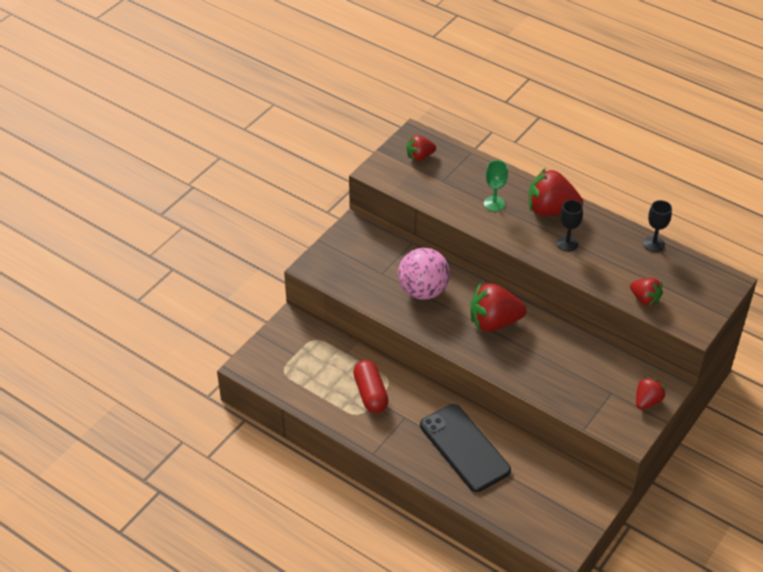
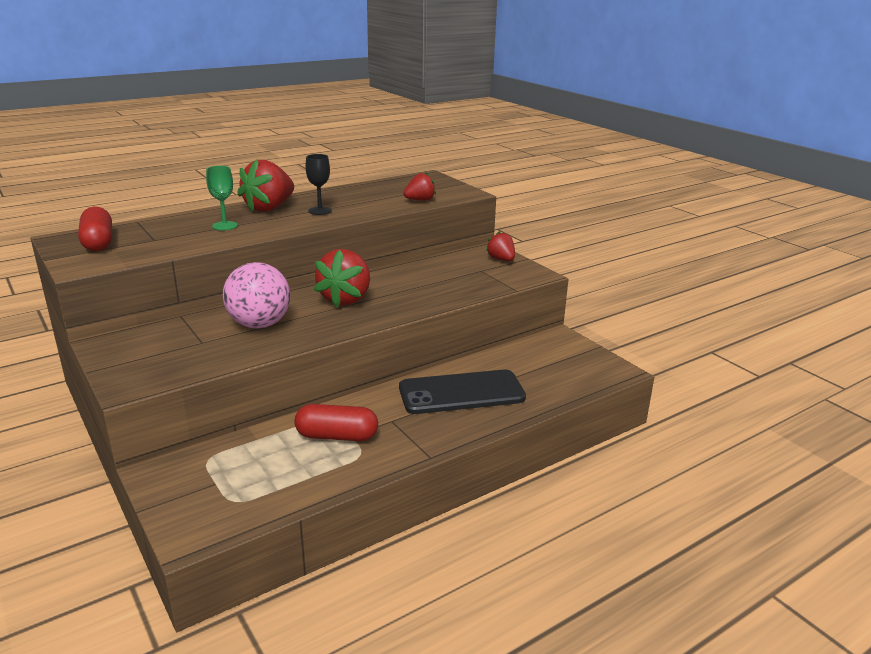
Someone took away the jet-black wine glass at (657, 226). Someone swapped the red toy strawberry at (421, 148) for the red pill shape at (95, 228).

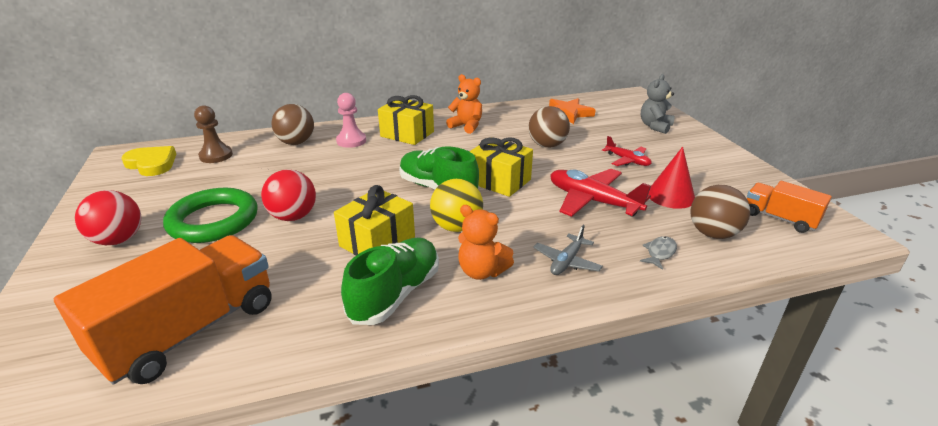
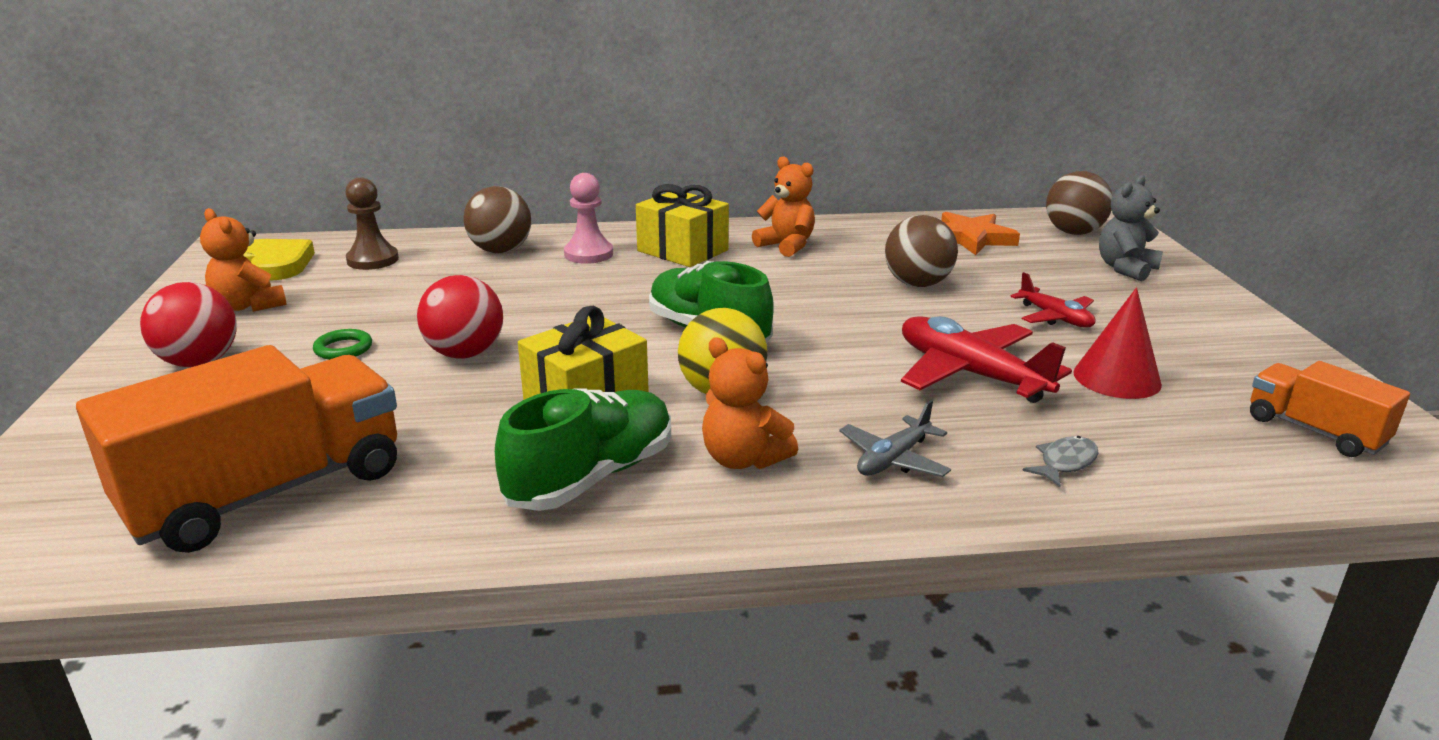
Someone took away the yellow wrapped gift at (501, 167). Someone put down the orange teddy bear at (243, 260). Someone carried the brown play ball from (720, 212) to (1079, 203). Someone scaled the leaf-green hoop at (210, 215) by 0.41.

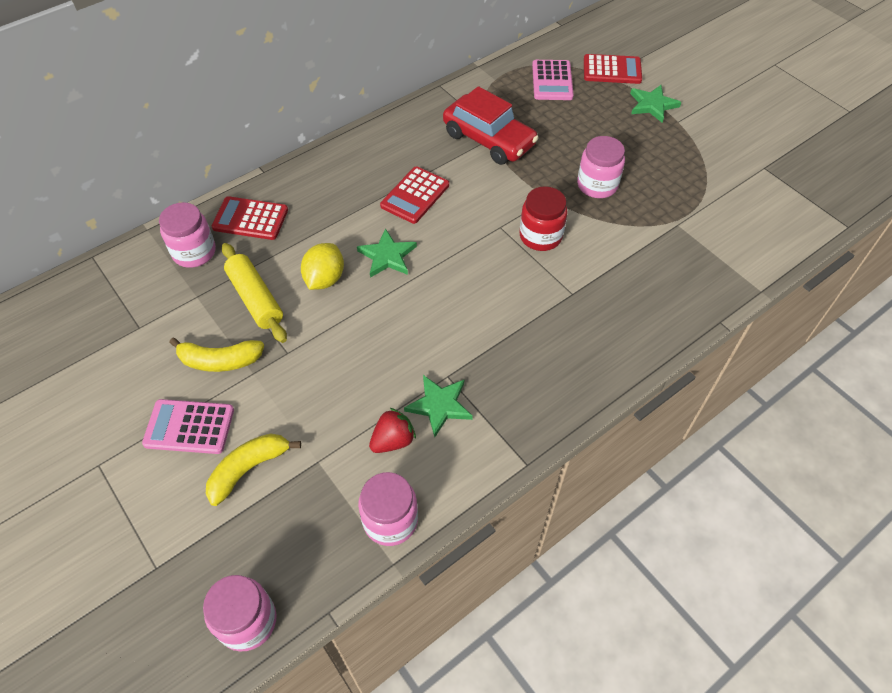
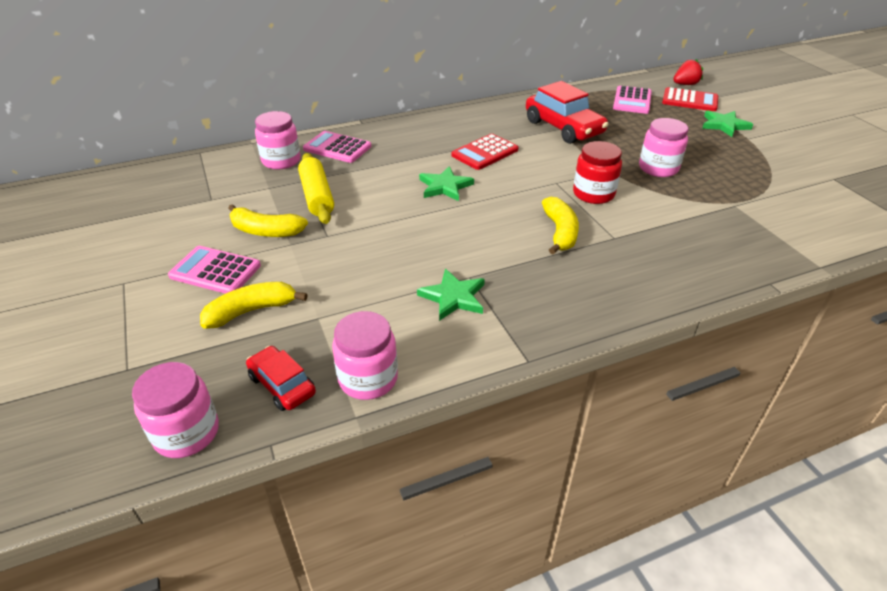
Someone took away the yellow toy lemon at (322, 266). Someone put down the red toy car at (281, 378). Someone put down the yellow banana fruit at (560, 225). Someone carried the red toy strawberry from (392, 430) to (688, 72). Someone repainted the red calculator at (250, 218), which became the pink calculator at (337, 147).

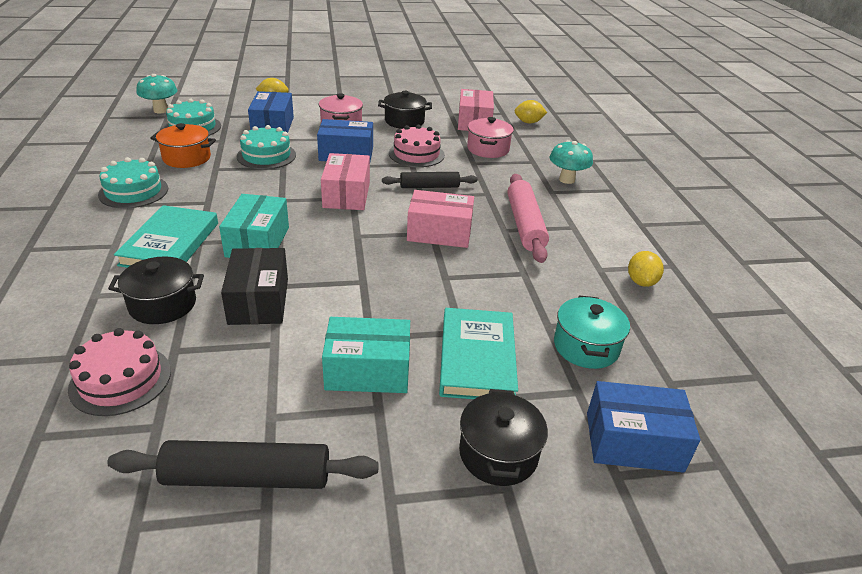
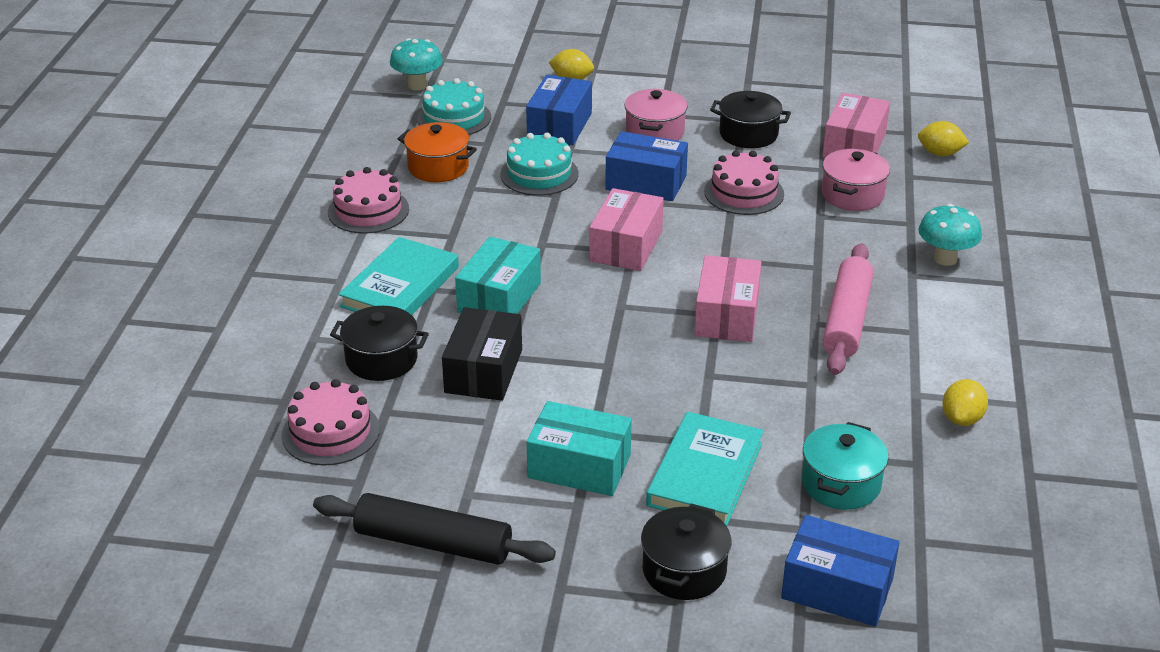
Someone took away the jet-black pastry roller at (430, 180). Someone repainted the turquoise gateau at (133, 183), which became the pink gateau at (368, 200). Someone rotated the pink box at (440, 219) by 75 degrees clockwise.

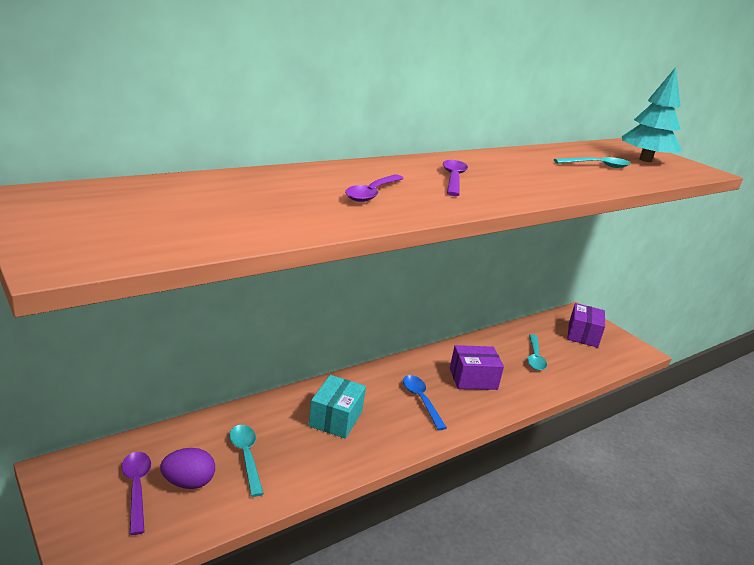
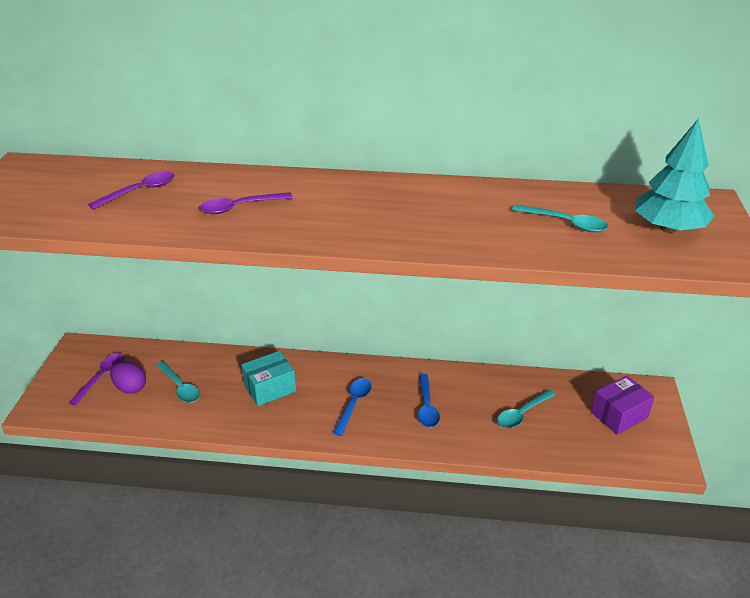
Someone carried the purple teaspoon from (455, 178) to (131, 190). Someone swapped the purple box at (477, 367) for the royal blue teaspoon at (429, 400). Someone rotated the turquoise teaspoon at (246, 461) by 120 degrees clockwise.

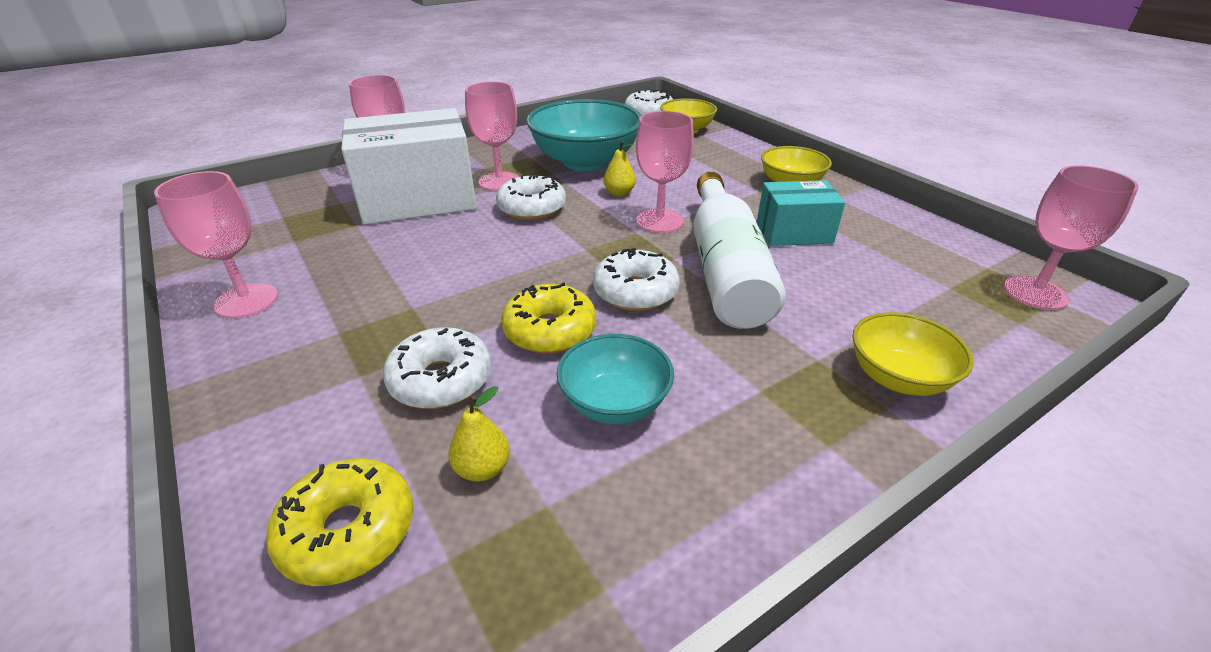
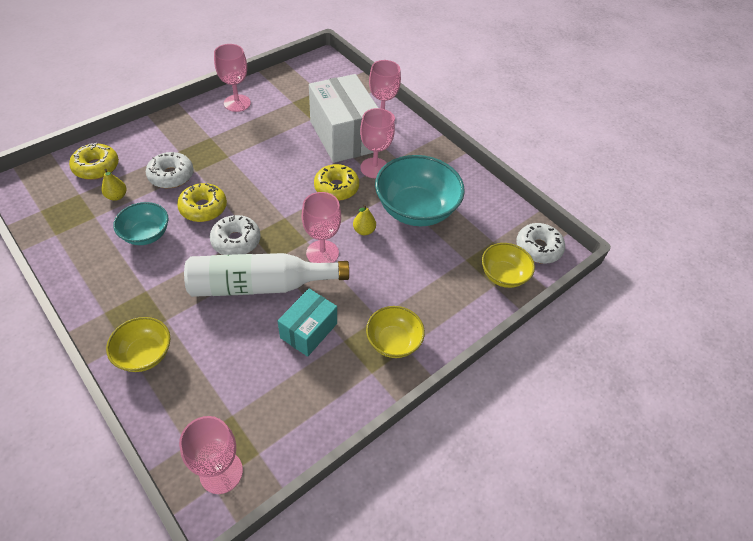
Someone repainted the pure white glazed donut at (531, 197), which became the yellow glazed donut at (336, 182). Someone rotated the turquoise box at (801, 213) by 45 degrees clockwise.

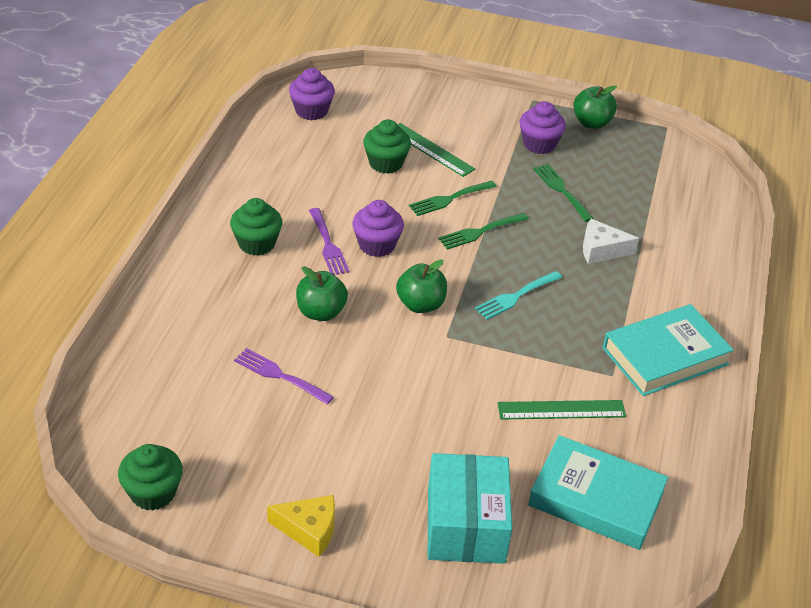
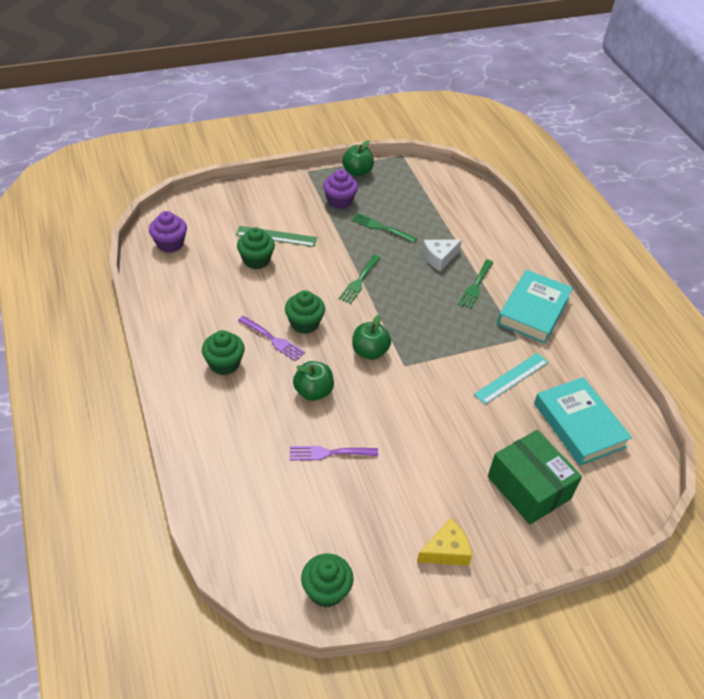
Someone took away the turquoise dinner fork at (518, 295). Someone carried the leaf-green dinner fork from (453, 198) to (476, 284). Someone repainted the purple muffin at (378, 228), which became the leaf-green muffin at (305, 312). Someone repainted the turquoise box at (470, 508), which became the leaf-green box at (535, 477). Someone repainted the leaf-green measuring stick at (562, 410), which became the turquoise measuring stick at (511, 379). Someone rotated the turquoise hardback at (598, 492) by 75 degrees clockwise.

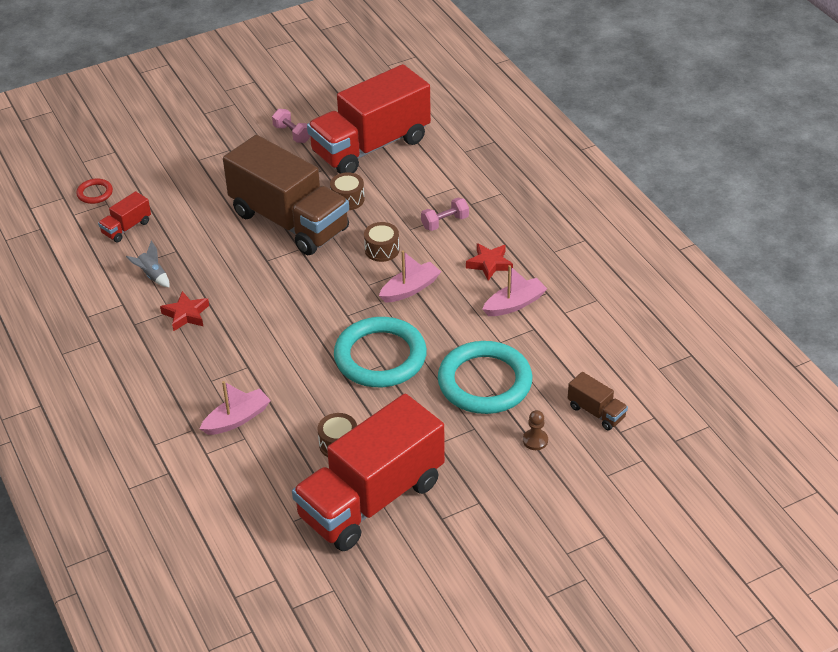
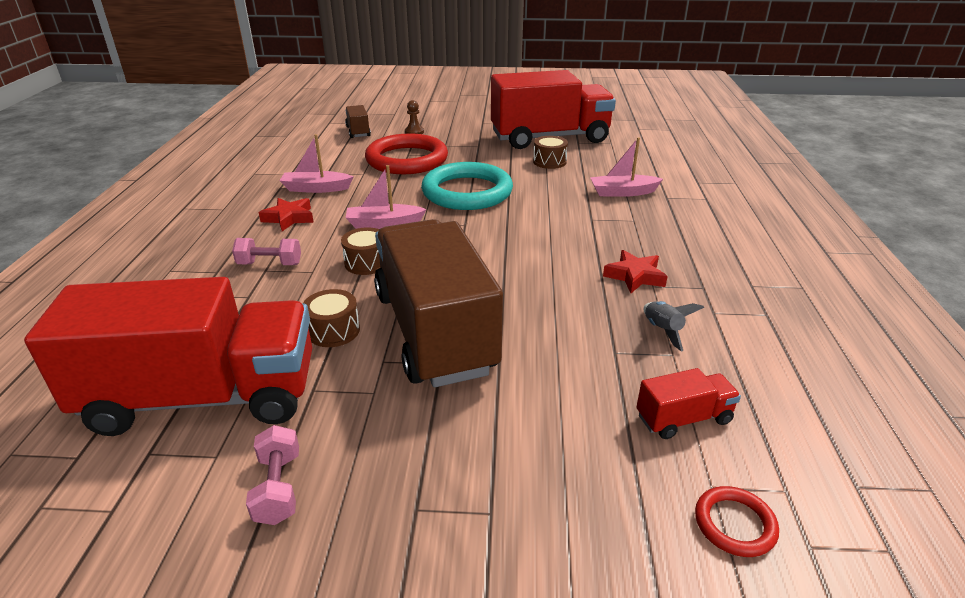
Someone repainted the turquoise hoop at (485, 377), which became the red hoop at (406, 154).

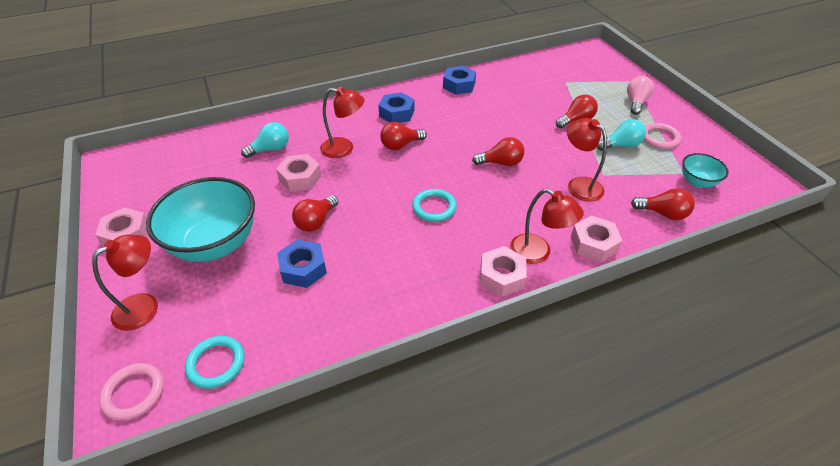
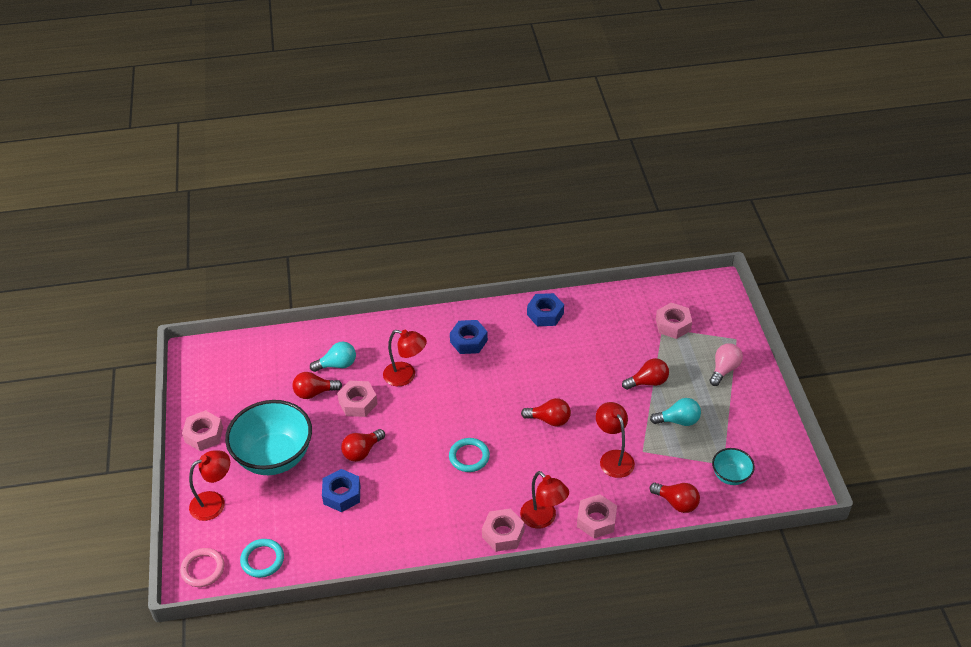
Someone took away the pink hoop at (662, 136). Someone put down the pink hexagon nut at (674, 321). Someone carried the red bulb from (403, 136) to (317, 385).

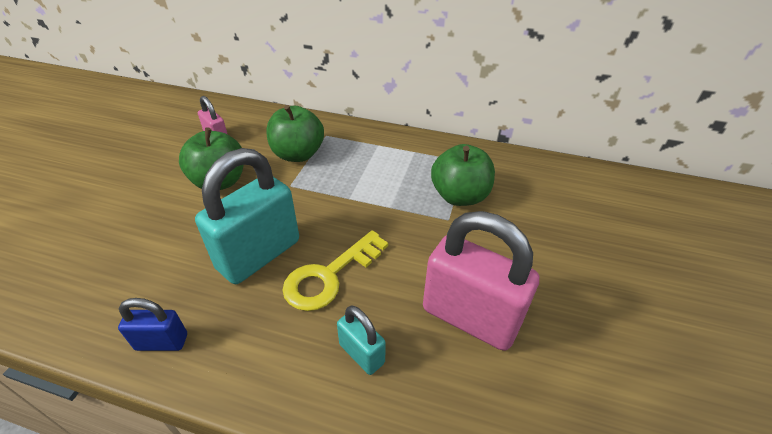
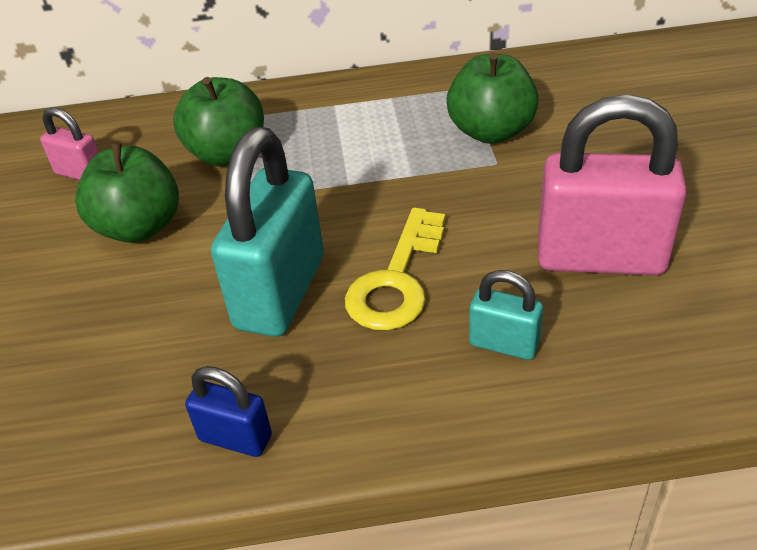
Someone rotated the royal blue lock at (152, 324) by 45 degrees clockwise.

